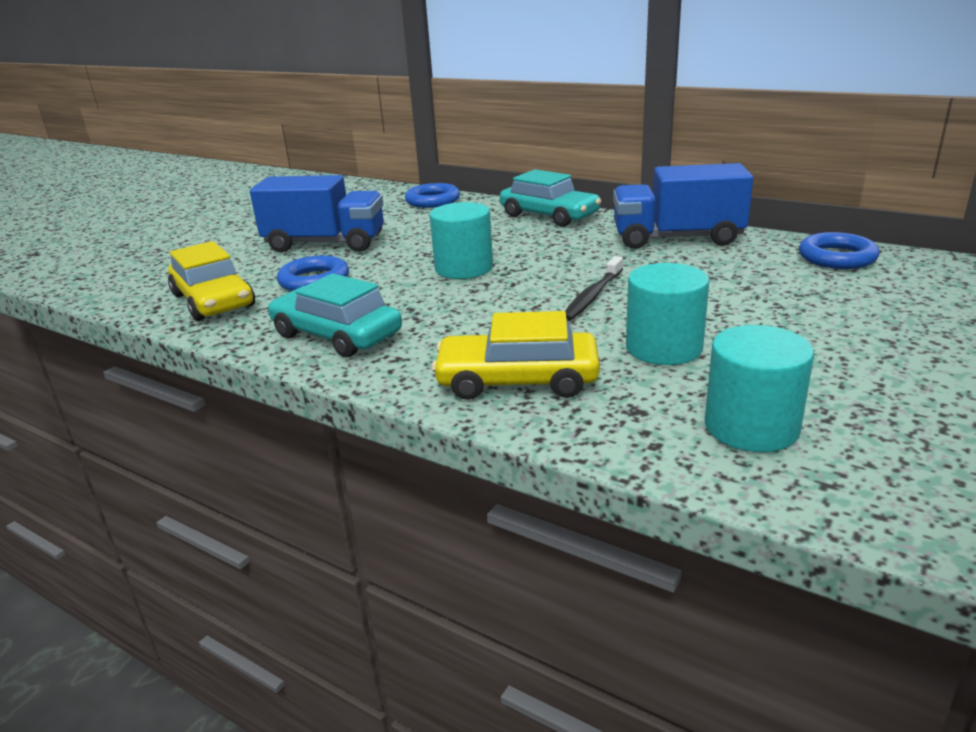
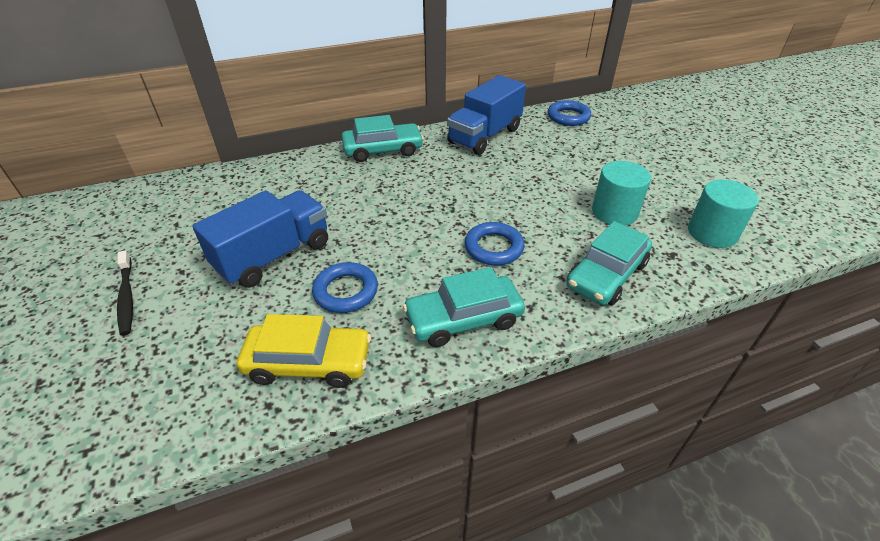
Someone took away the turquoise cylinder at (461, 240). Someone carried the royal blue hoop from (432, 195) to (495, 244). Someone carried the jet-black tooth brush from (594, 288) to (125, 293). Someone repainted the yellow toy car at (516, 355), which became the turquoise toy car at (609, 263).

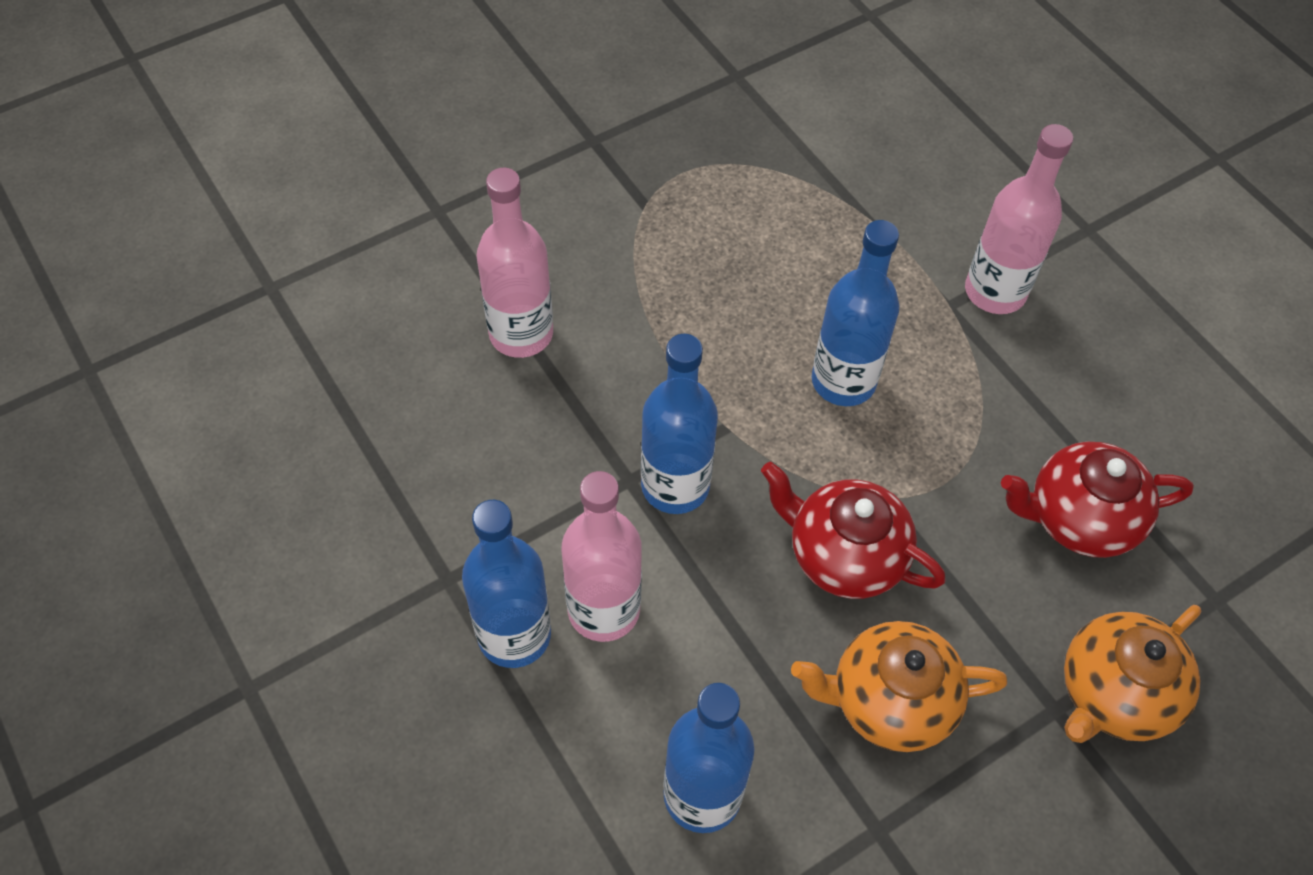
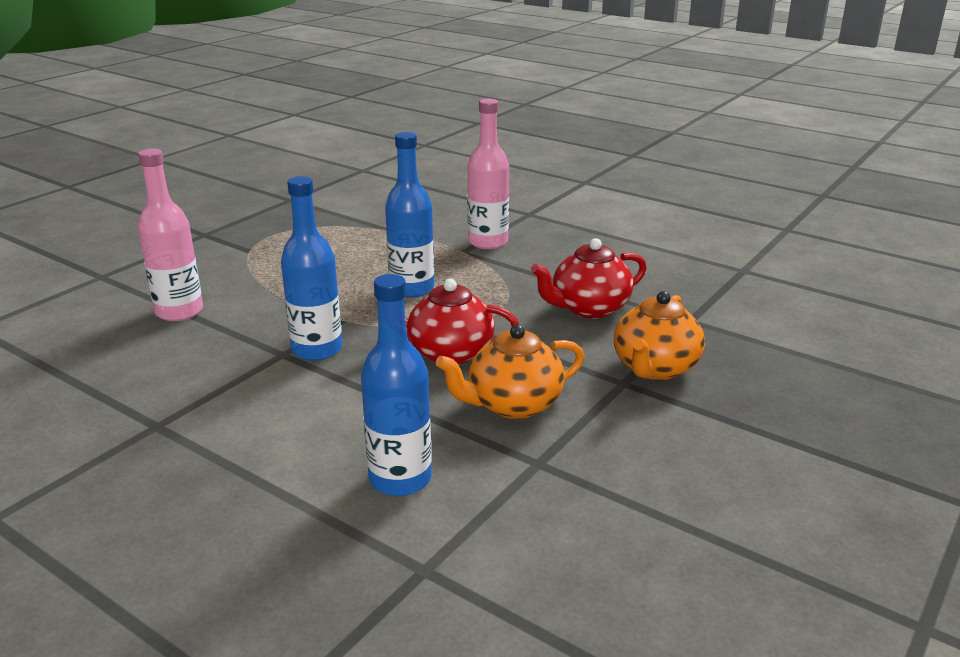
Someone took away the royal blue flask at (506, 584). Someone took away the pink flask at (602, 556).

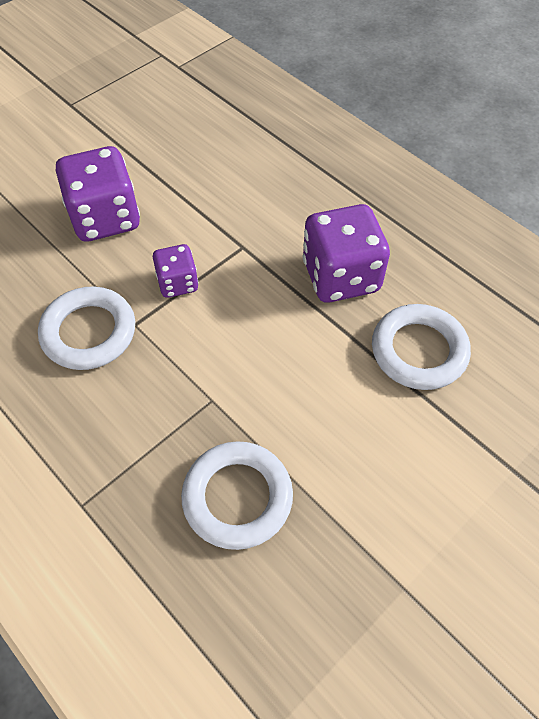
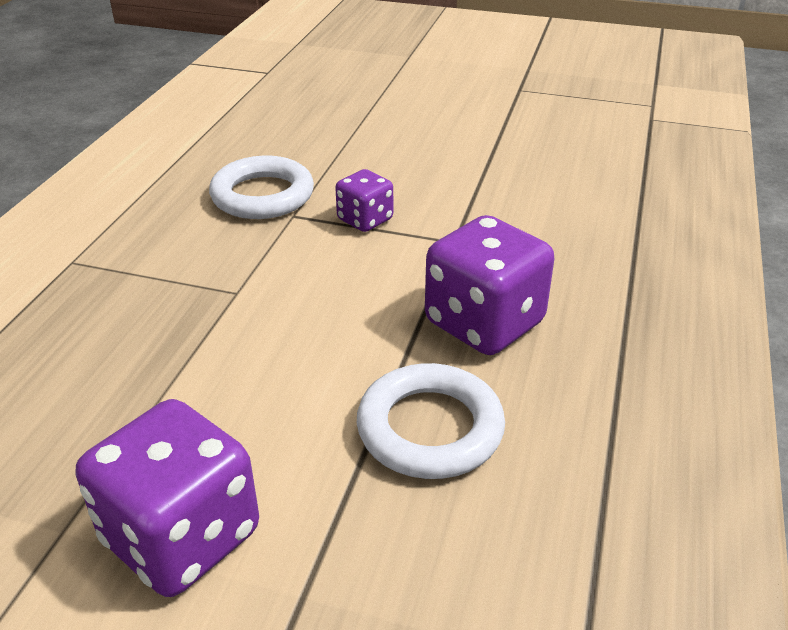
Someone took away the pure white hoop at (237, 495). Someone carried the purple dice from (98, 194) to (167, 498).

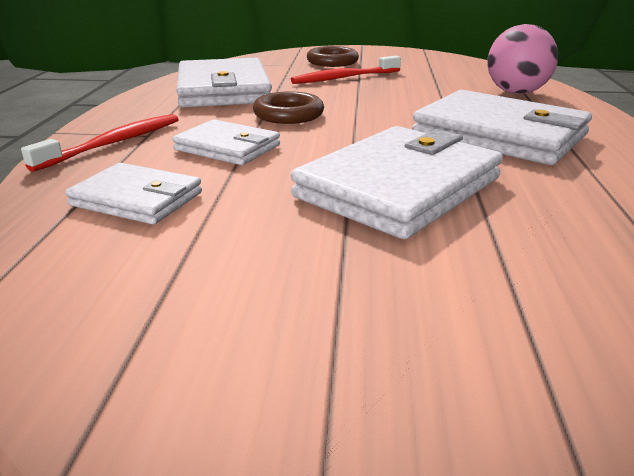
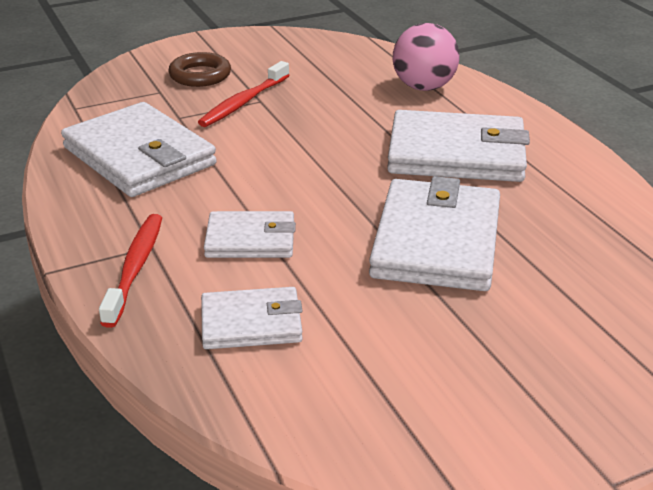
Someone took away the brown hoop at (288, 107).

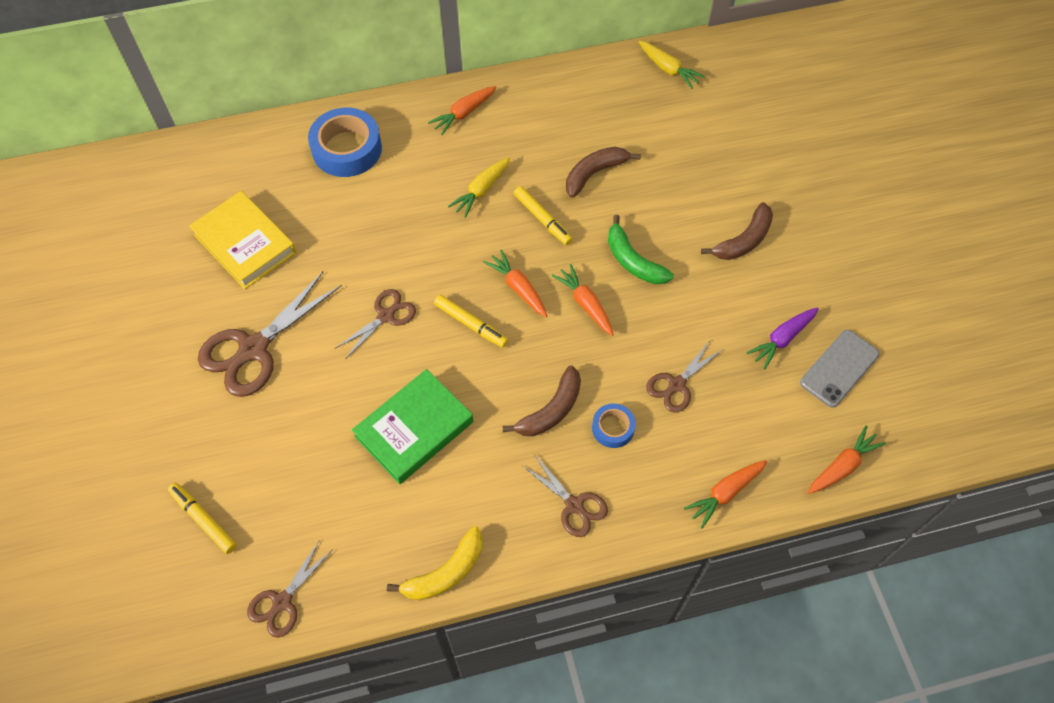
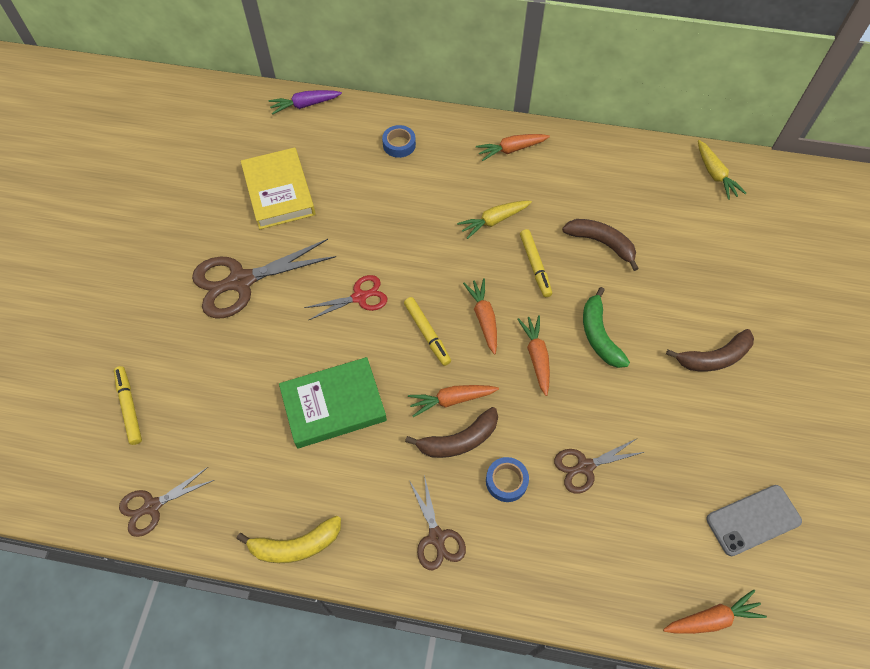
Someone carried the orange root vegetable from (725, 494) to (453, 401). Someone carried the purple root vegetable from (782, 338) to (305, 102). Someone repainted the brown pair of scissors at (375, 324), which became the red pair of scissors at (346, 297). Someone rotated the brown banana fruit at (603, 172) by 45 degrees clockwise. Someone scaled the royal blue roll of tape at (345, 142) by 0.52.

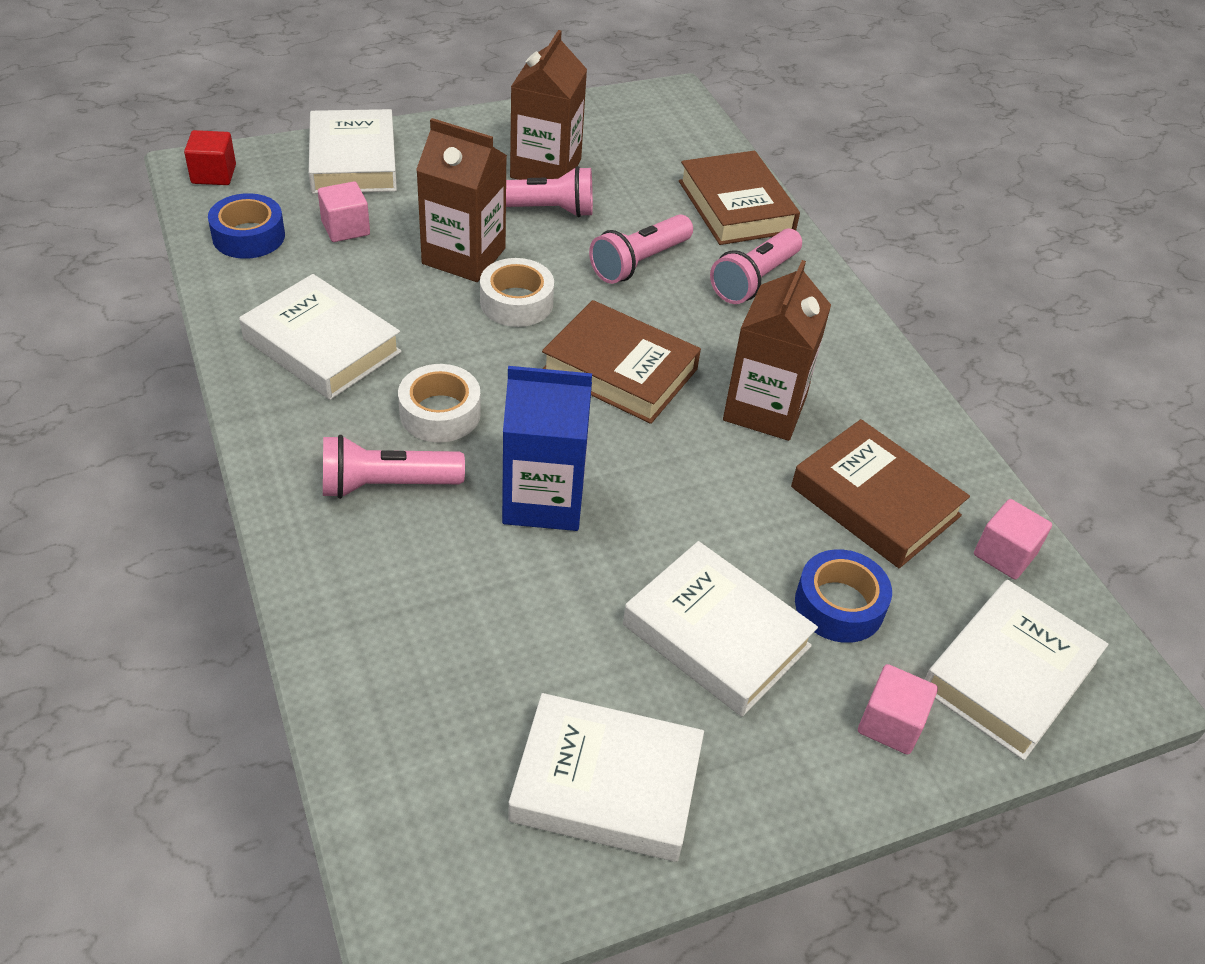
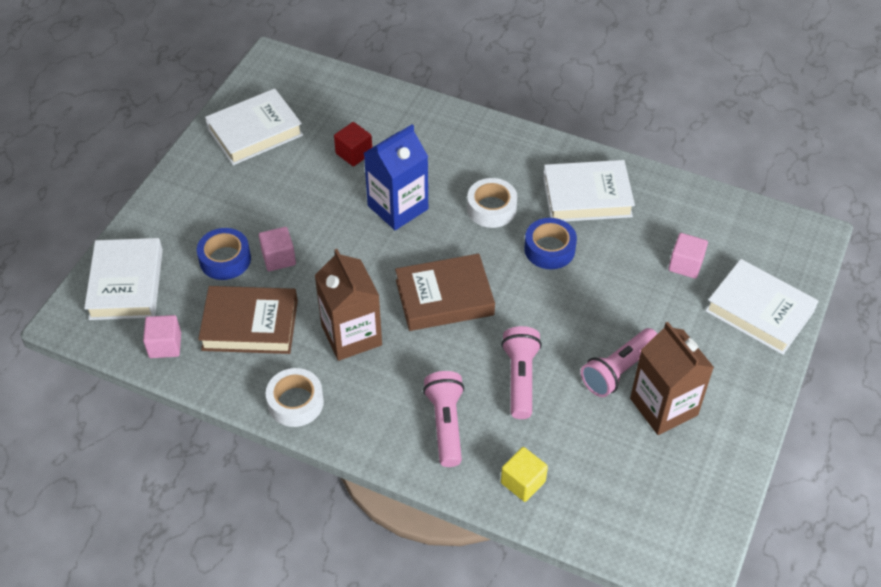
Someone took away the pink pocket torch at (394, 467). Someone took away the brown juice carton at (461, 200). Someone took away the pure white hardback at (720, 629). Someone carried the red cube from (210, 157) to (353, 144). Someone carried the royal blue roll of tape from (246, 226) to (550, 243). Someone carried the pure white roll of tape from (517, 292) to (295, 397). Someone carried the pink cube from (898, 709) to (277, 249). Someone swapped the brown hardback at (739, 198) for the yellow cube at (524, 474).

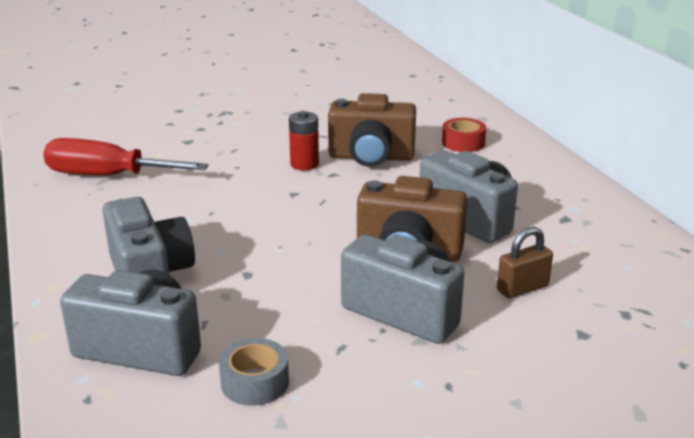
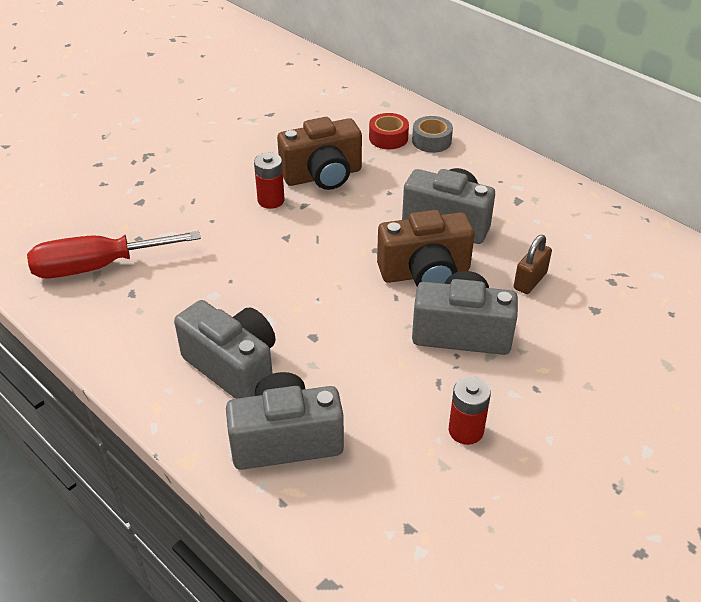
Someone put down the red power cell at (470, 410). Someone carried the grey roll of tape from (254, 372) to (432, 134).

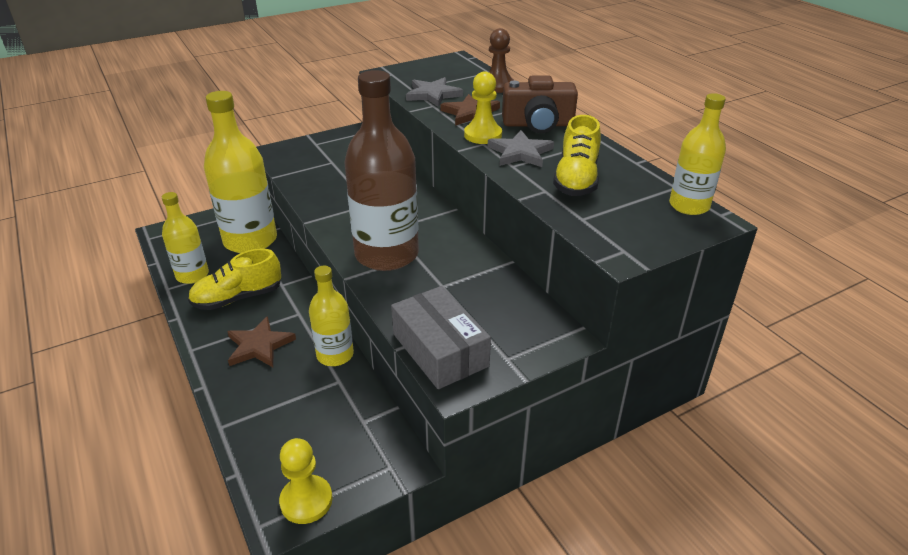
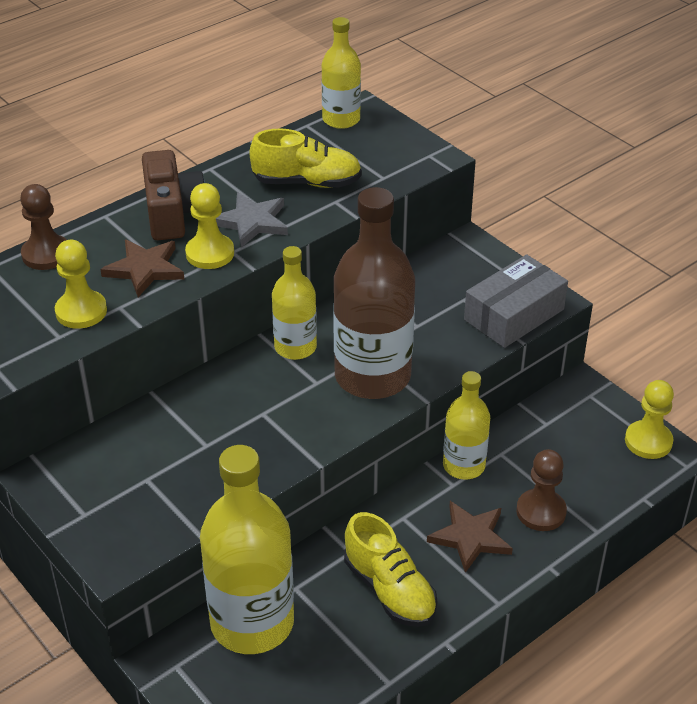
Someone put down the brown chess pawn at (541, 490). Someone carried the yellow flask from (185, 238) to (294, 303). Someone swapped the grey star shape at (434, 92) for the yellow chess pawn at (81, 284).

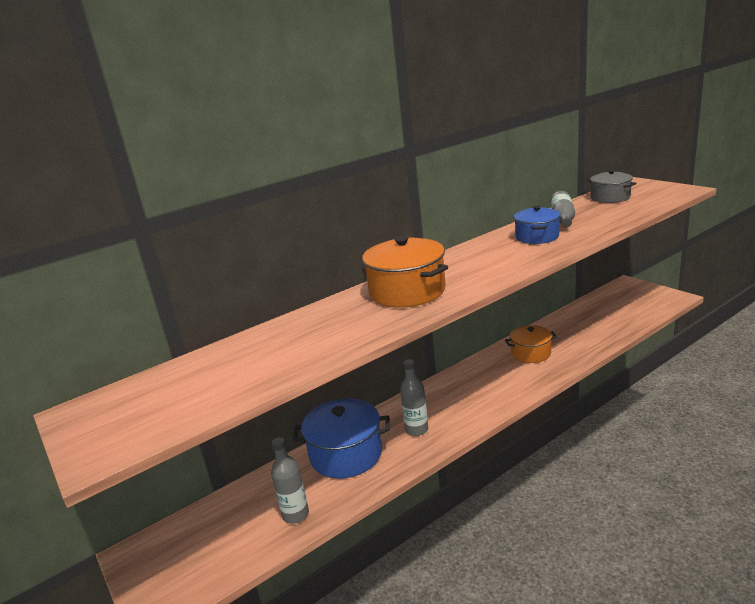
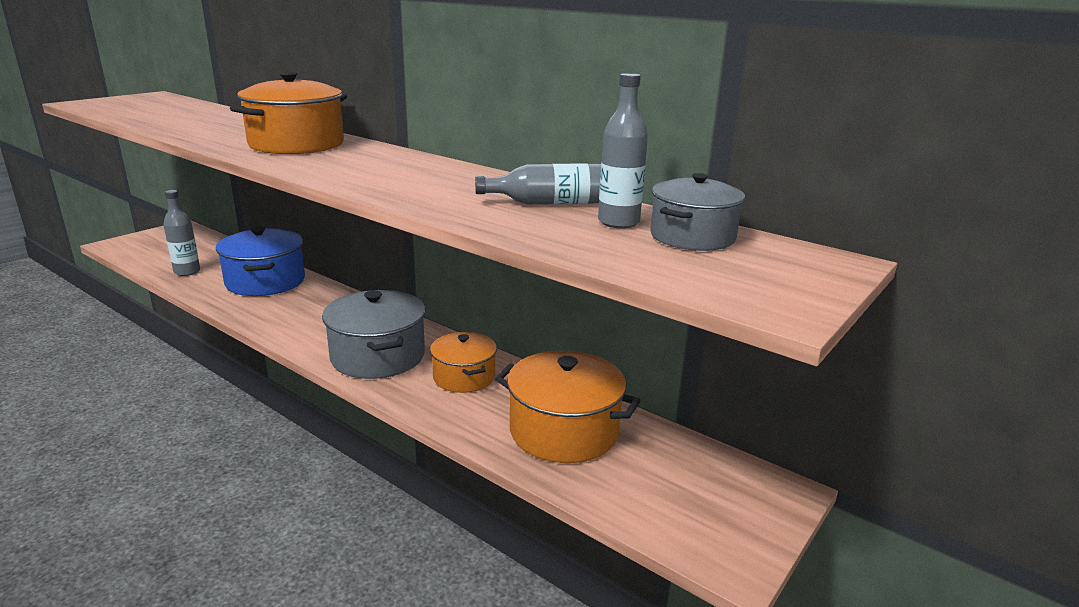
Someone took away the royal blue cooking pot at (537, 225). Someone put down the grey cooking pot at (374, 334). Someone put down the orange cooking pot at (568, 407). Someone carried the grey flask from (414, 397) to (623, 150).

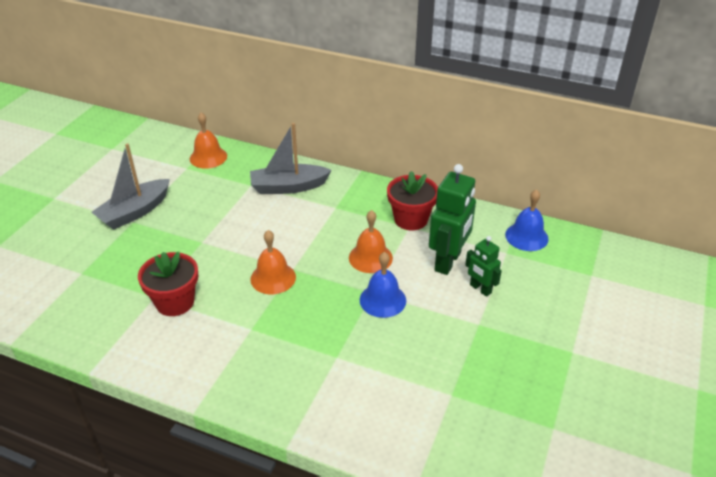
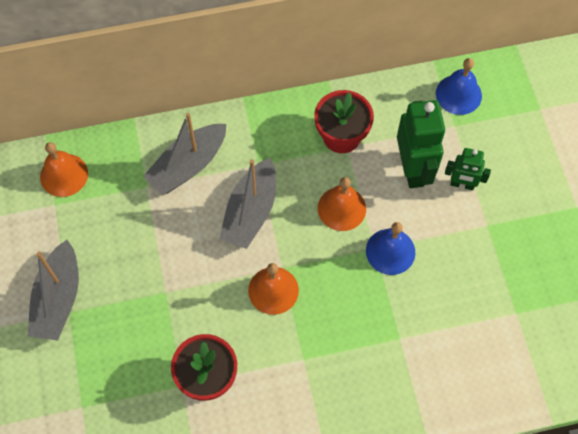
Someone put down the grey toy boat at (247, 203).

